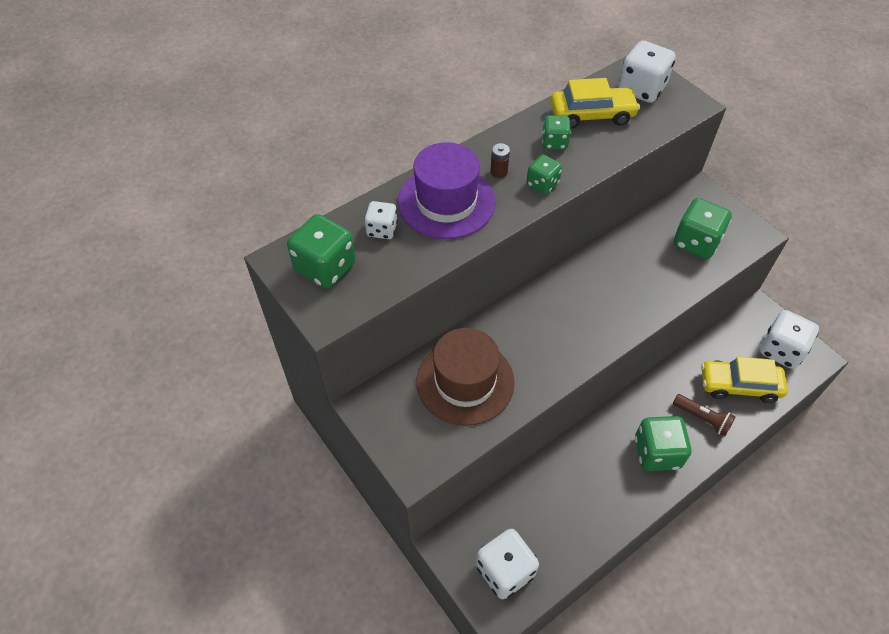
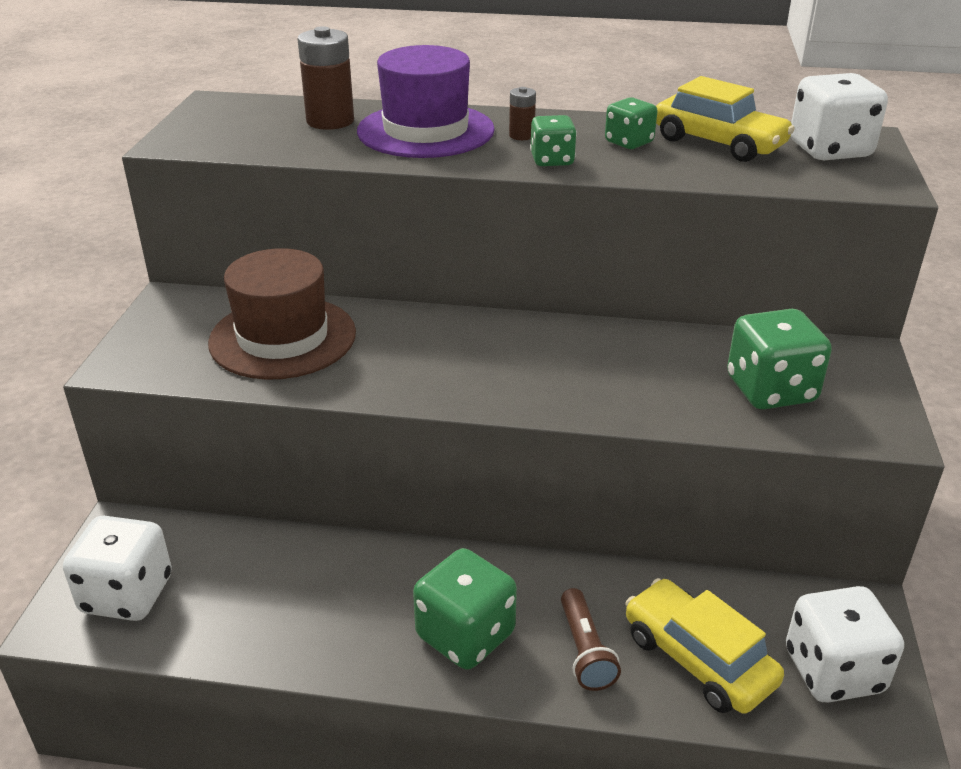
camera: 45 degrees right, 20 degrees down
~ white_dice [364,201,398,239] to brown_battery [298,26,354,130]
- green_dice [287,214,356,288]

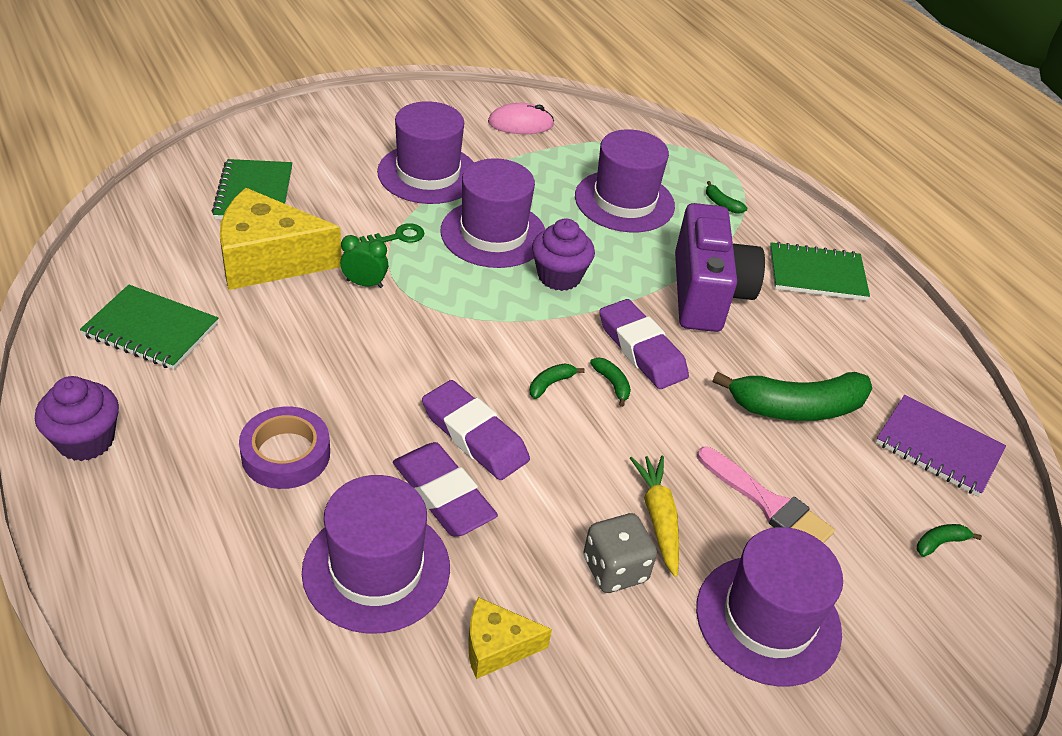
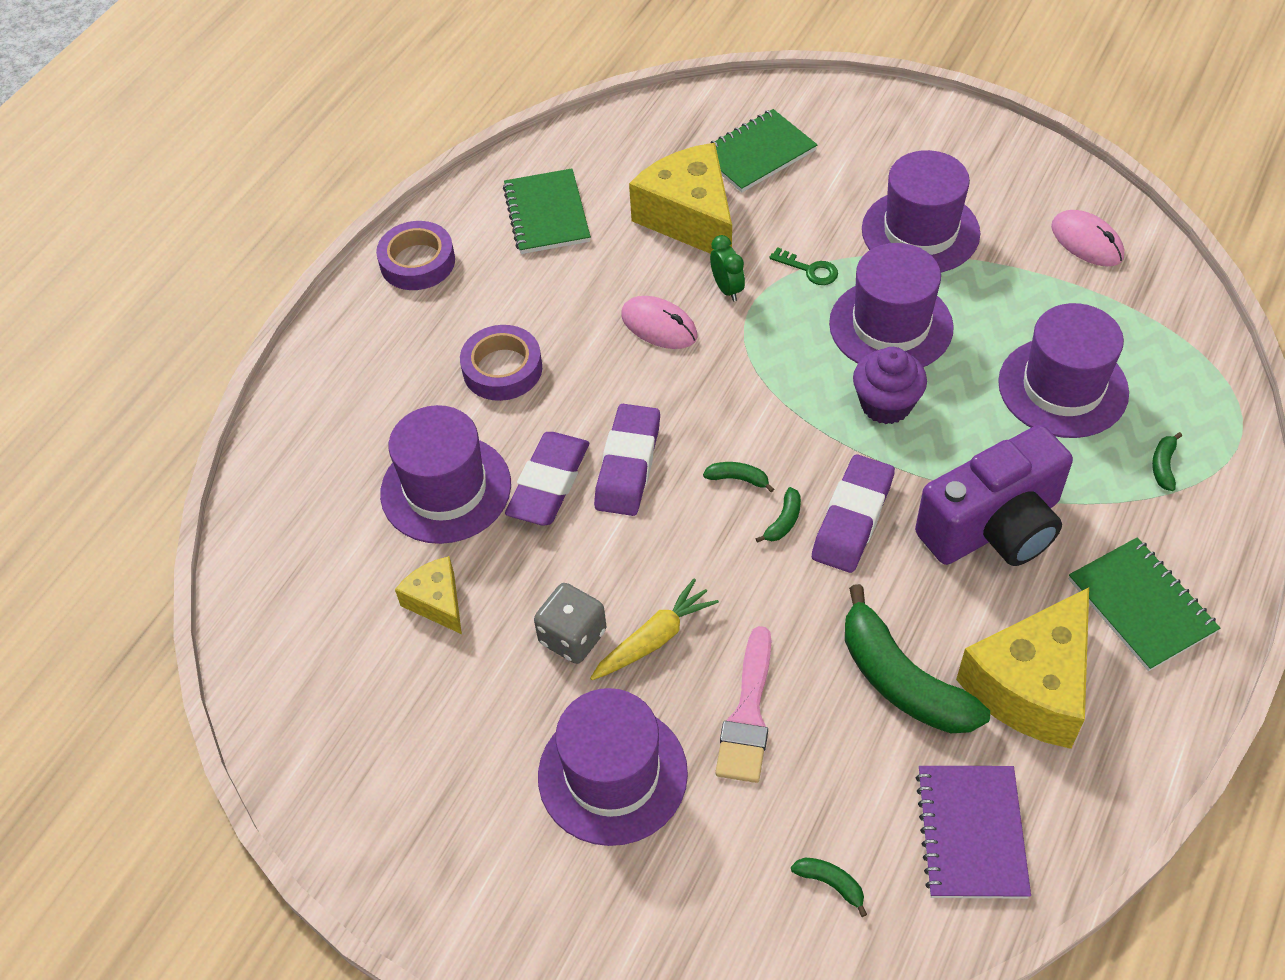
camera: 65 degrees right, 10 degrees up
~ purple_cupcake [35,376,119,461] to purple_tape [376,221,455,290]
+ pink_mouse [621,296,697,349]
+ yellow_cheese [956,588,1089,749]

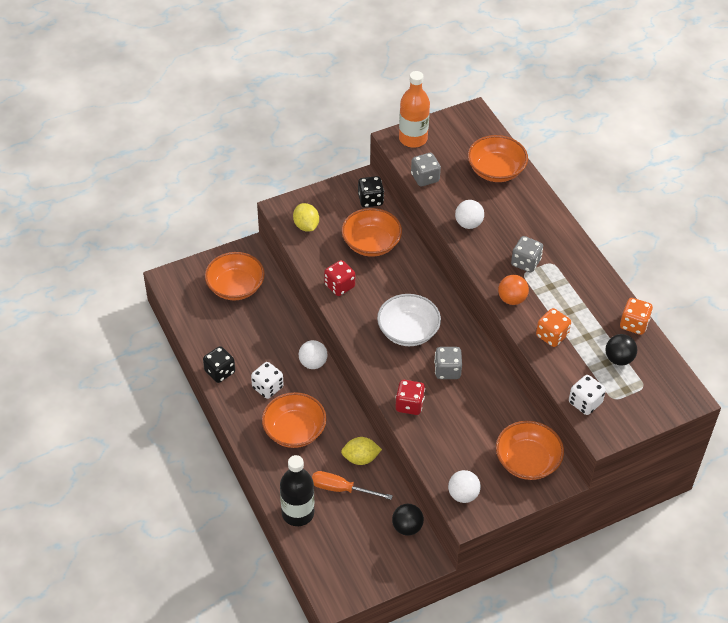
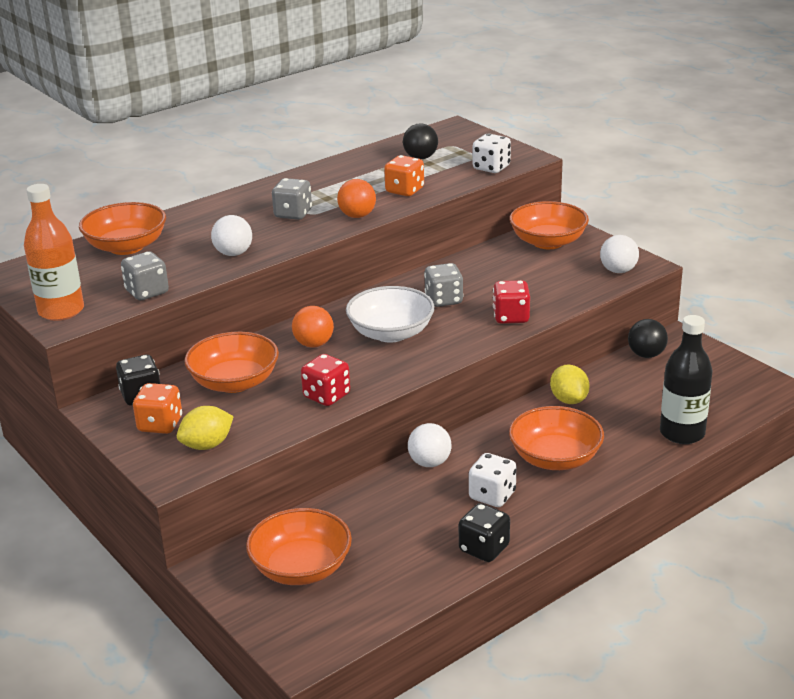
camera: 100 degrees left, 20 degrees down
~ orange_dice [620,298,653,335] to [133,383,182,434]
- orange_screwdriver [312,471,393,500]
+ orange_ball [292,306,334,348]

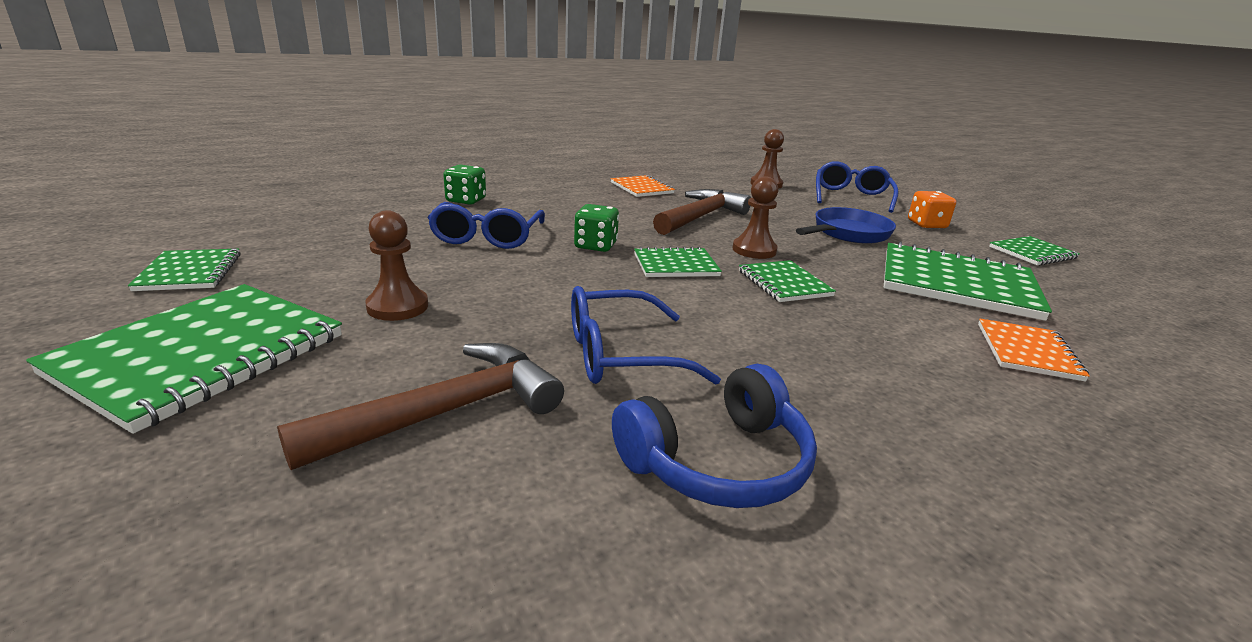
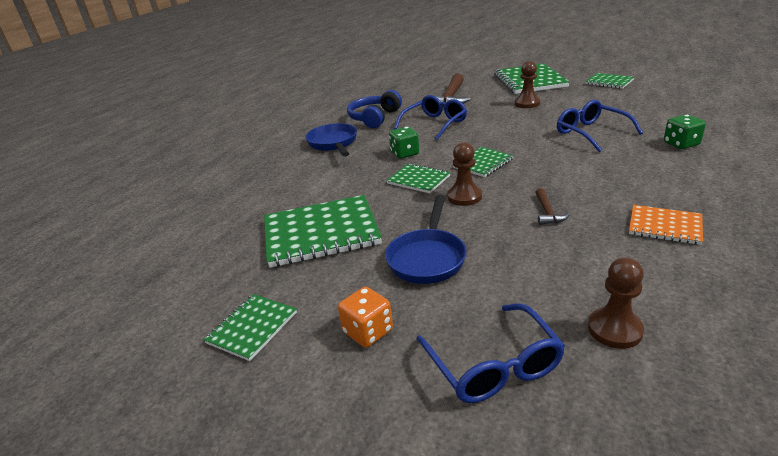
camera: 150 degrees right, 5 degrees up
~ brown_hammer [653,189,751,235] = [535,188,570,225] x0.49
~ green_dice [574,204,619,252] to [389,127,419,159]
- orange_notebook [978,318,1090,382]
+ blue_pan [305,123,357,157]

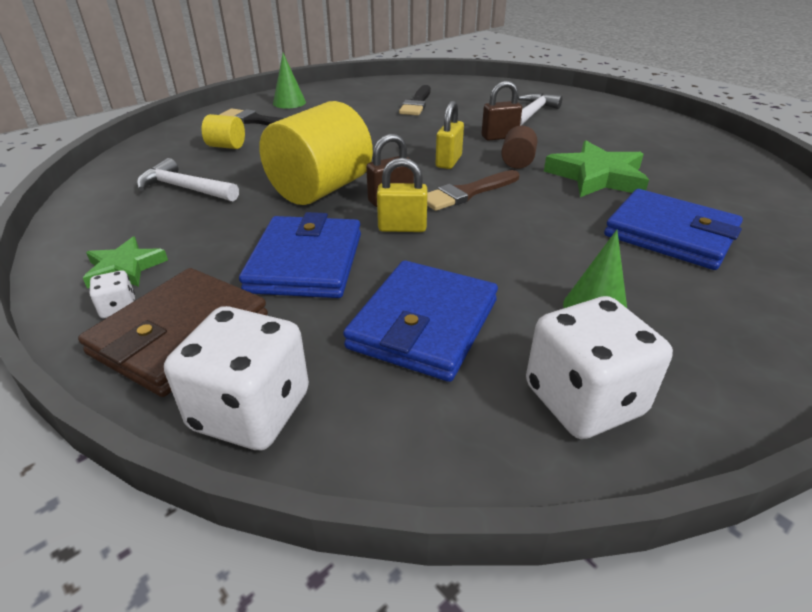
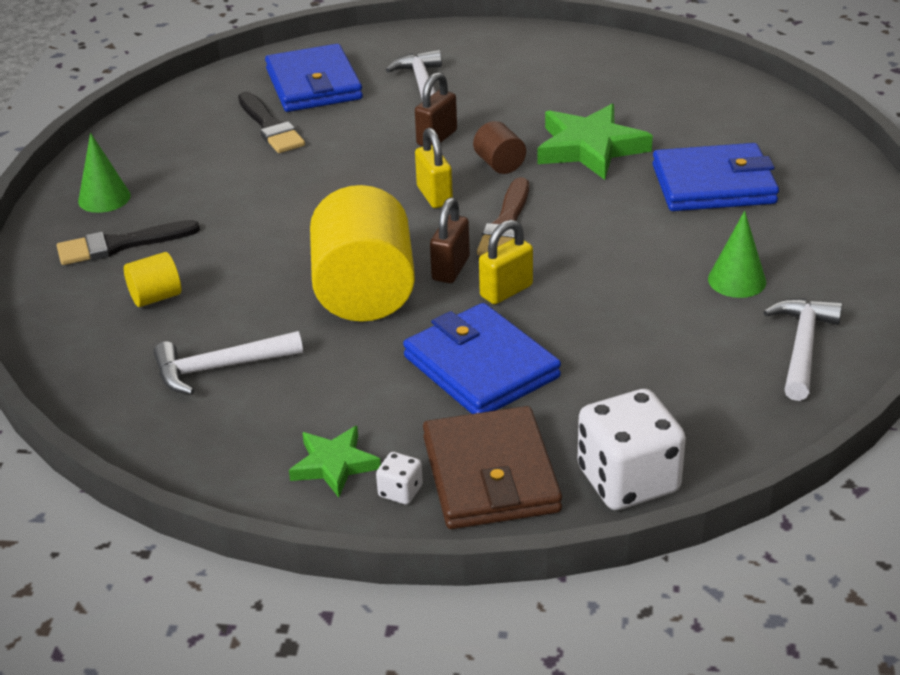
camera: 40 degrees left, 0 degrees up
~ blue_wallet [343,260,498,382] to [265,44,363,112]
~ white_dice [526,296,673,439] to white_hammer [764,298,842,401]

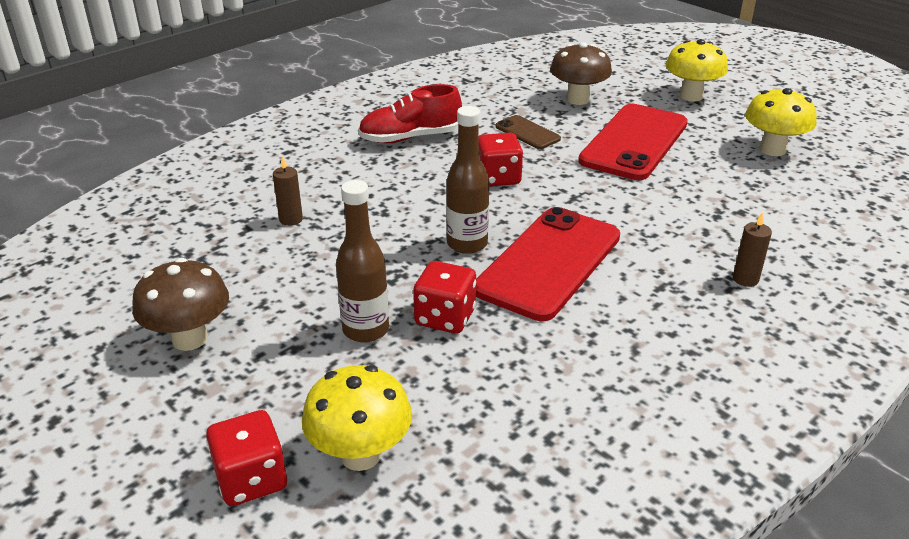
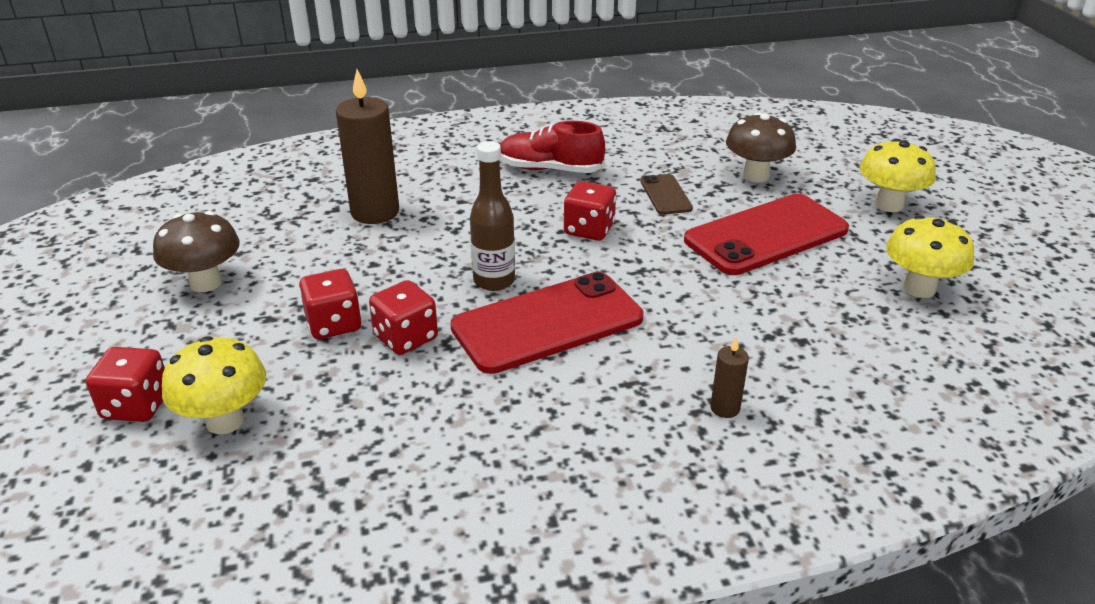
camera: 30 degrees right, 0 degrees up
~ brown_candle [273,156,303,226] = [336,69,399,224] x2.17
~ brown_bottle [336,180,389,343] to red_dice [299,269,361,339]

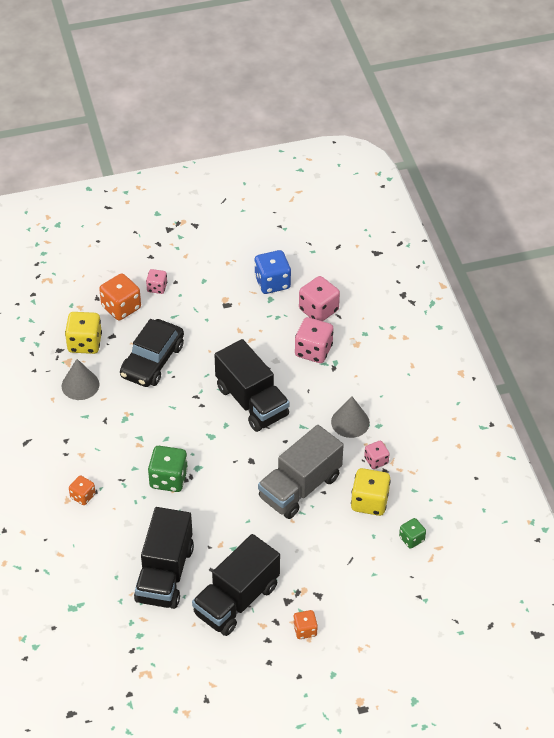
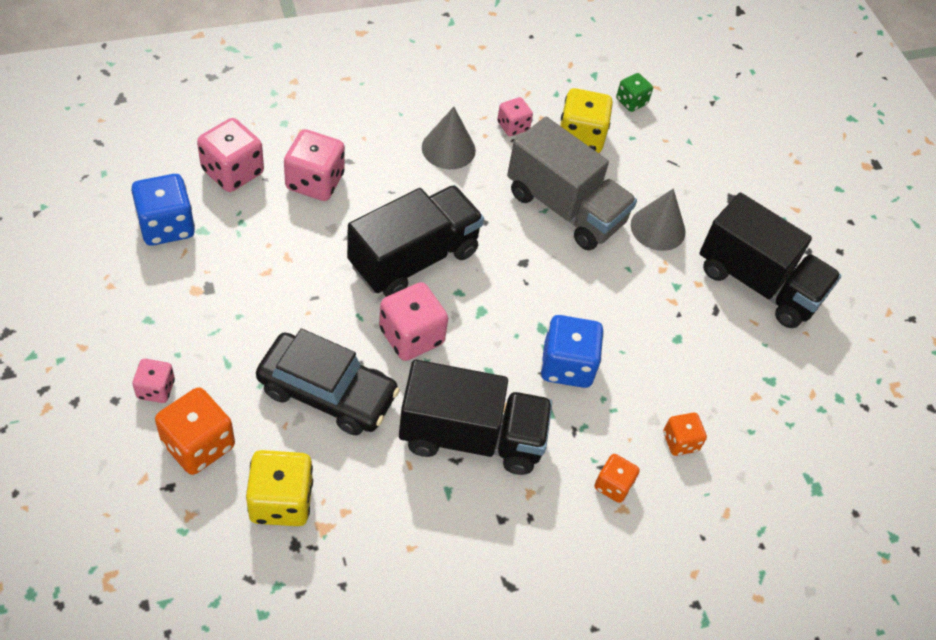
camera: 100 degrees left, 5 degrees up
~ grey_cone [62,359,100,400] to [631,189,686,251]
~ green_dice [148,446,188,492] to blue_dice [541,315,604,388]
~ black_truck [134,507,194,609] to [399,360,553,475]
~ orange_dice [293,610,318,639] to [663,413,707,456]
+ pink_dice [379,282,448,361]

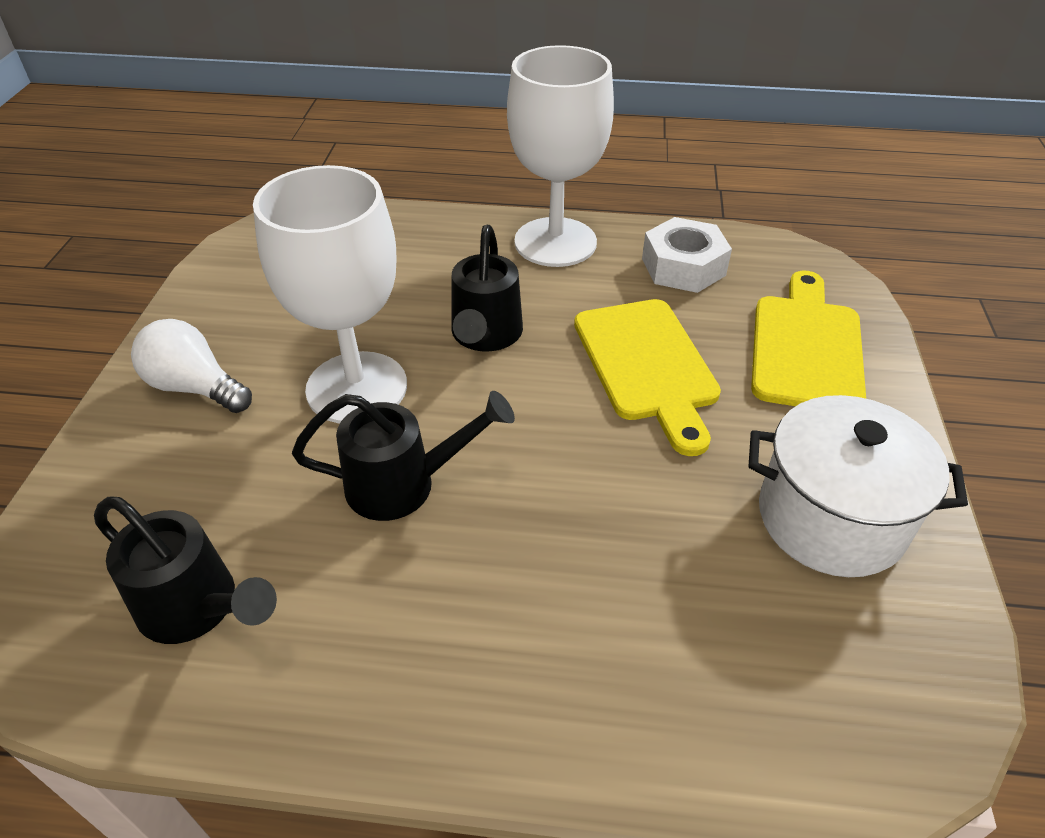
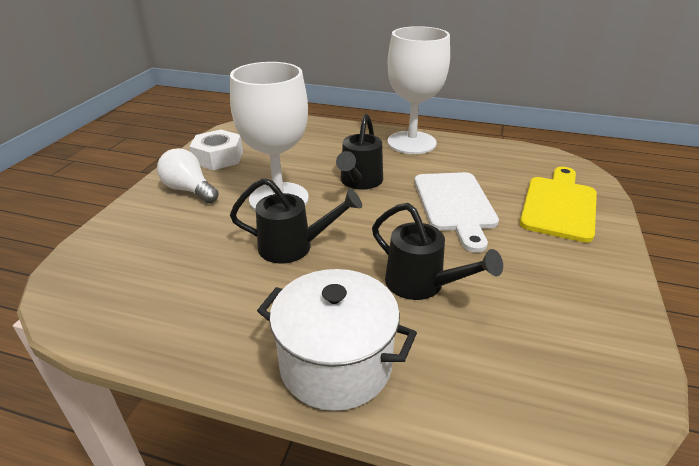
camera: 10 degrees right, 10 degrees down
~ white_nut [642,217,732,293] to [189,129,243,170]
~ yellow_cutting_board [574,299,721,456] to white_cutting_board [414,172,499,253]
~ white_pot [748,395,968,577] to [257,269,417,411]
~ black_watering_can [94,496,277,644] to [372,203,503,300]

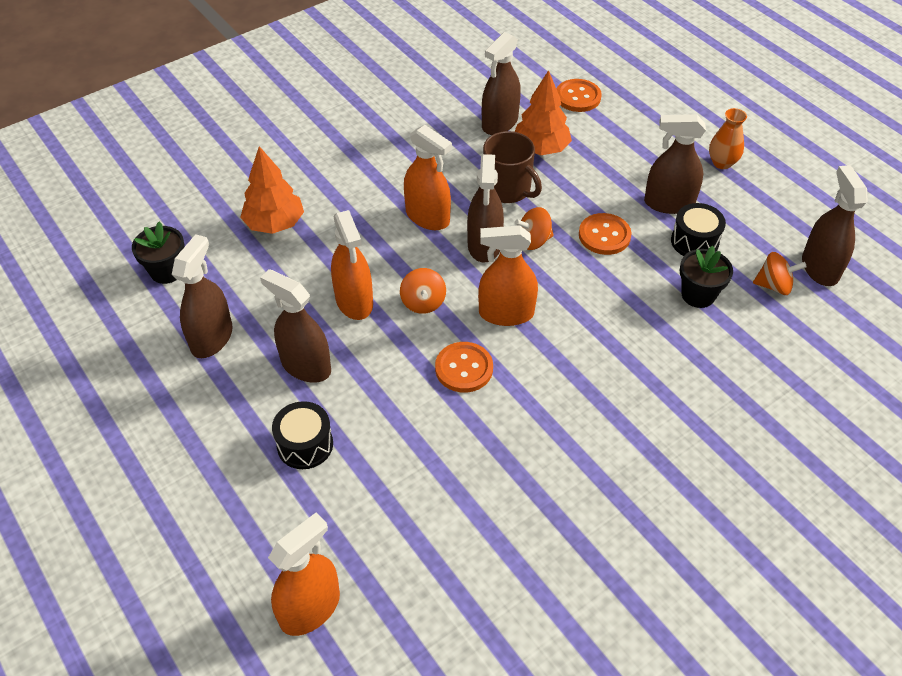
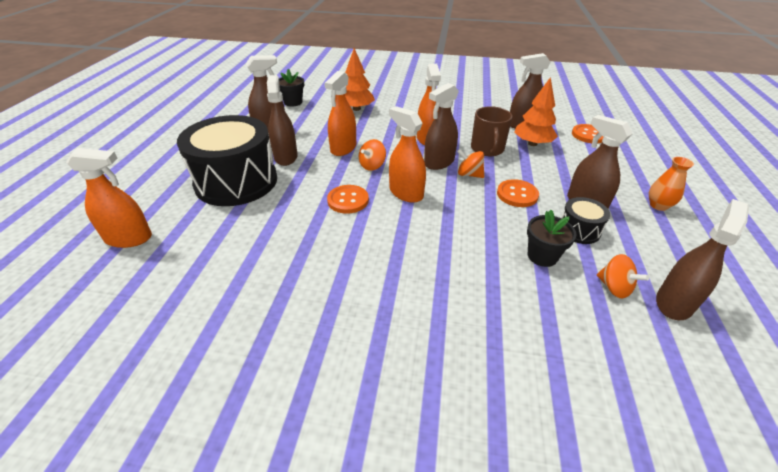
camera: 45 degrees right, 10 degrees down
~ black_drum [272,401,333,469] = [177,115,277,206] x2.25

